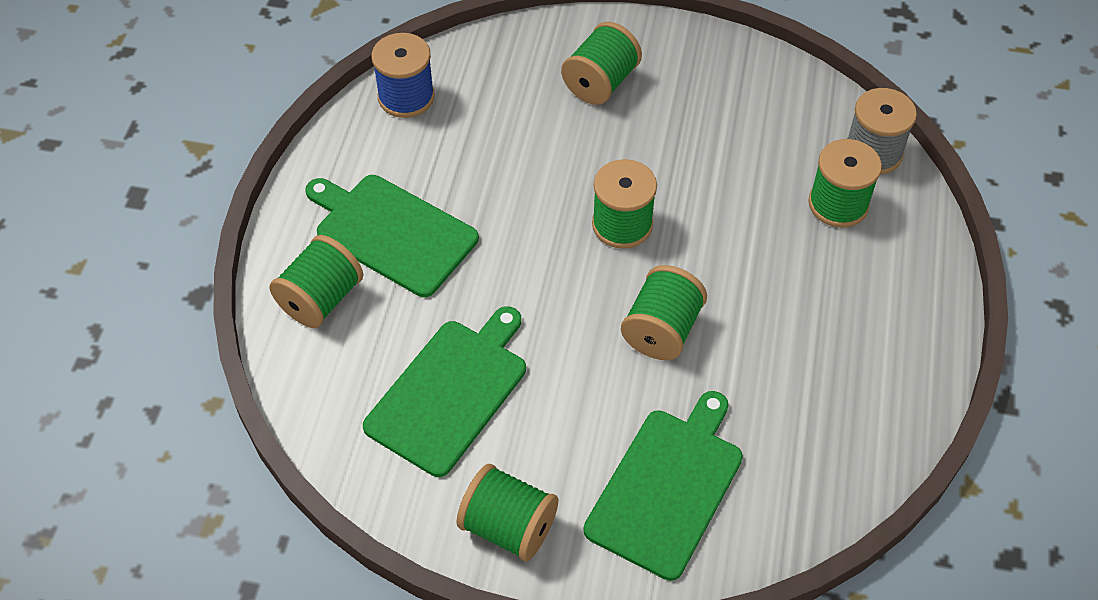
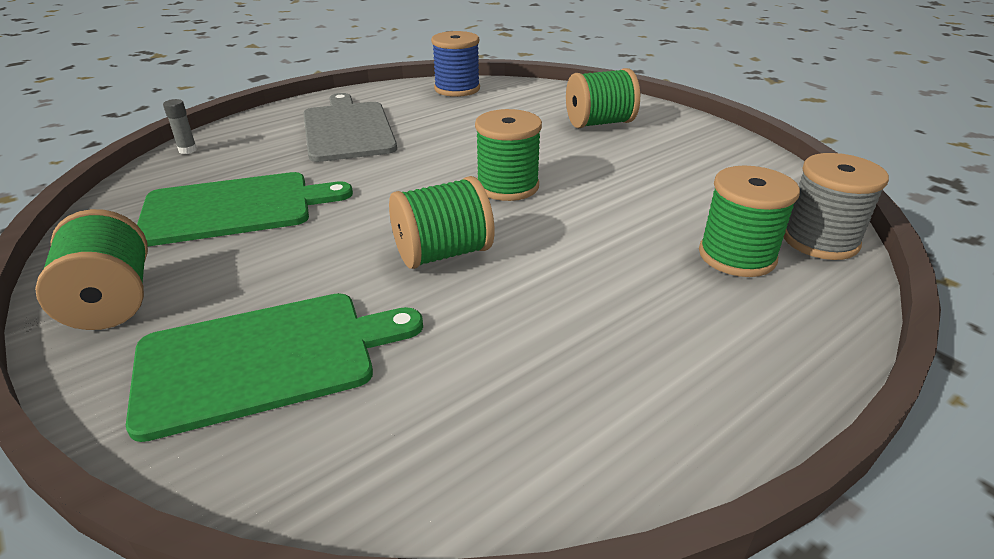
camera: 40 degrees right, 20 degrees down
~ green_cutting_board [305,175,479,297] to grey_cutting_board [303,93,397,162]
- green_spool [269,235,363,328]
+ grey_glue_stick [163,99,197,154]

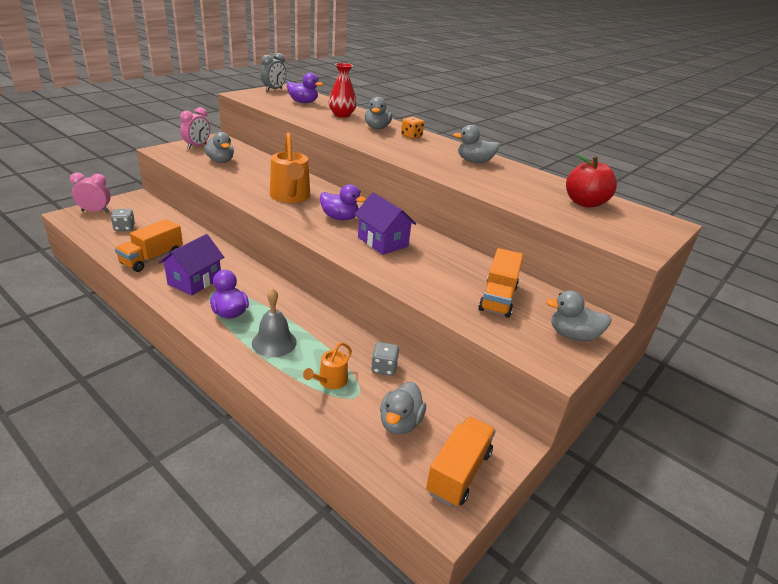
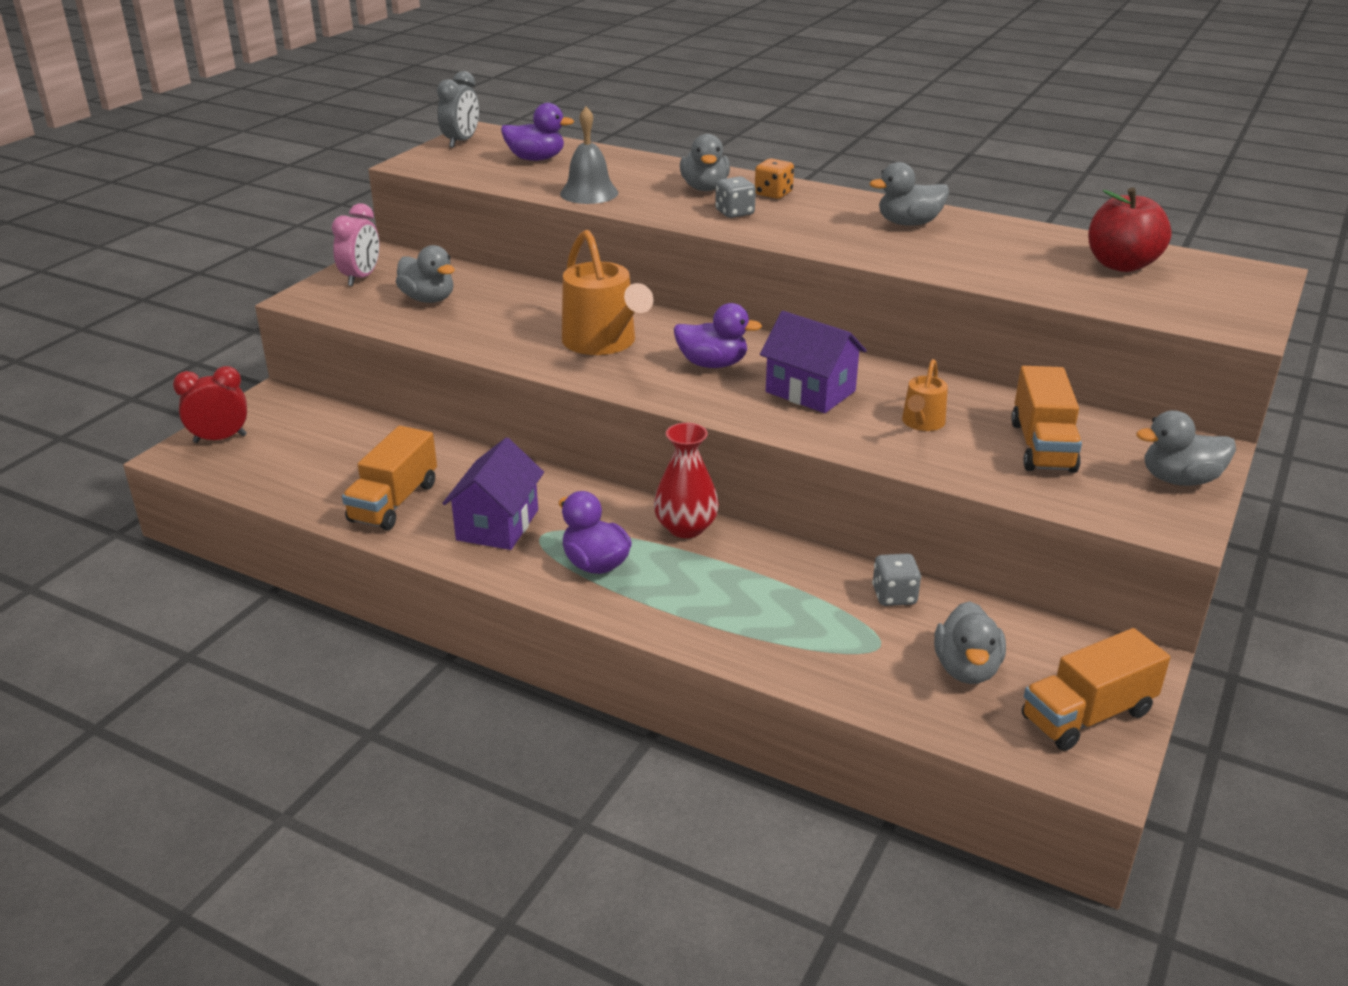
camera: 10 degrees left, 0 degrees up
~ red_vase [329,63,357,118] to [654,423,719,538]
~ pink_clock [70,172,111,212] to red_clock [173,366,247,443]
~ grey_dice [111,209,135,231] to [715,176,756,218]
~ grey_bell [252,288,297,357] to [560,107,618,204]
~ orange_watering_can [303,342,352,389] to [902,359,948,431]
~ orange_truck [426,417,496,507] = [1022,628,1170,751] 135 degrees counterclockwise

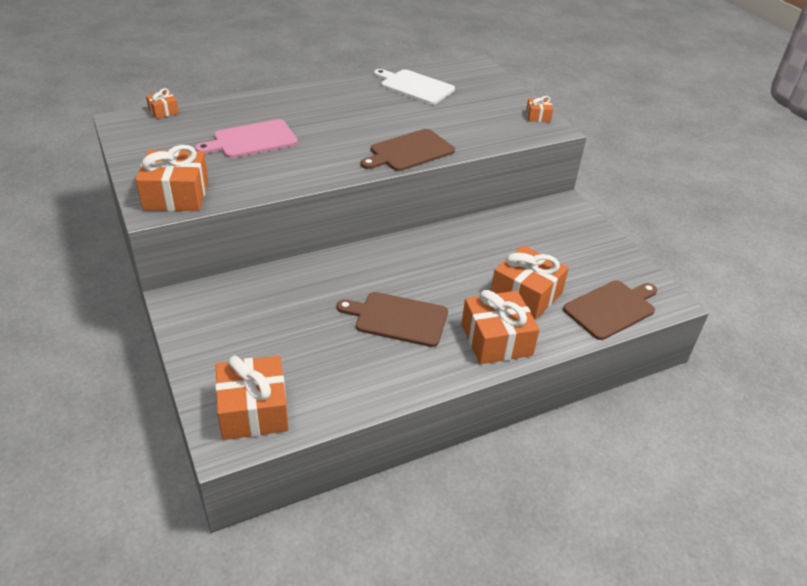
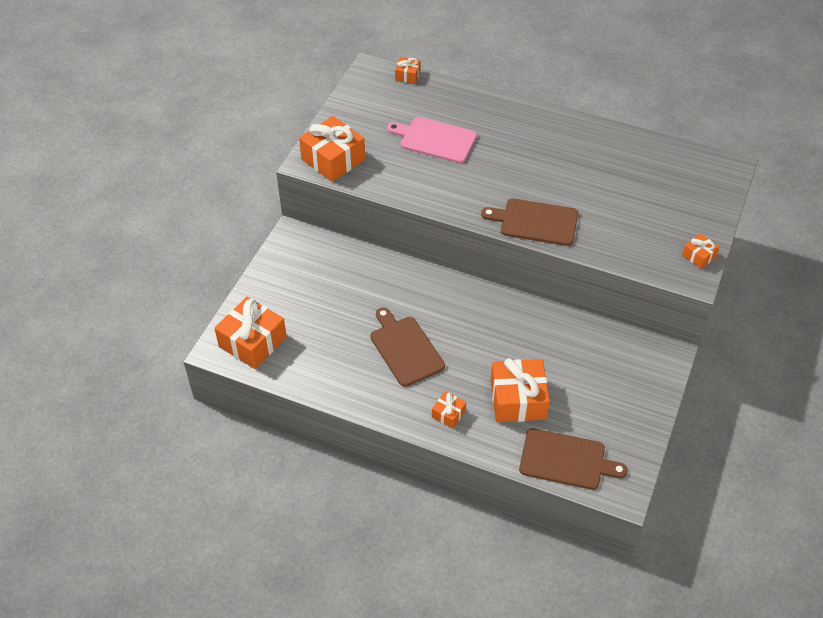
camera: 50 degrees right, 10 degrees up
- white_cutting_board [374,69,455,105]
~ orange_gift [461,290,540,364] = [432,391,466,429] x0.49

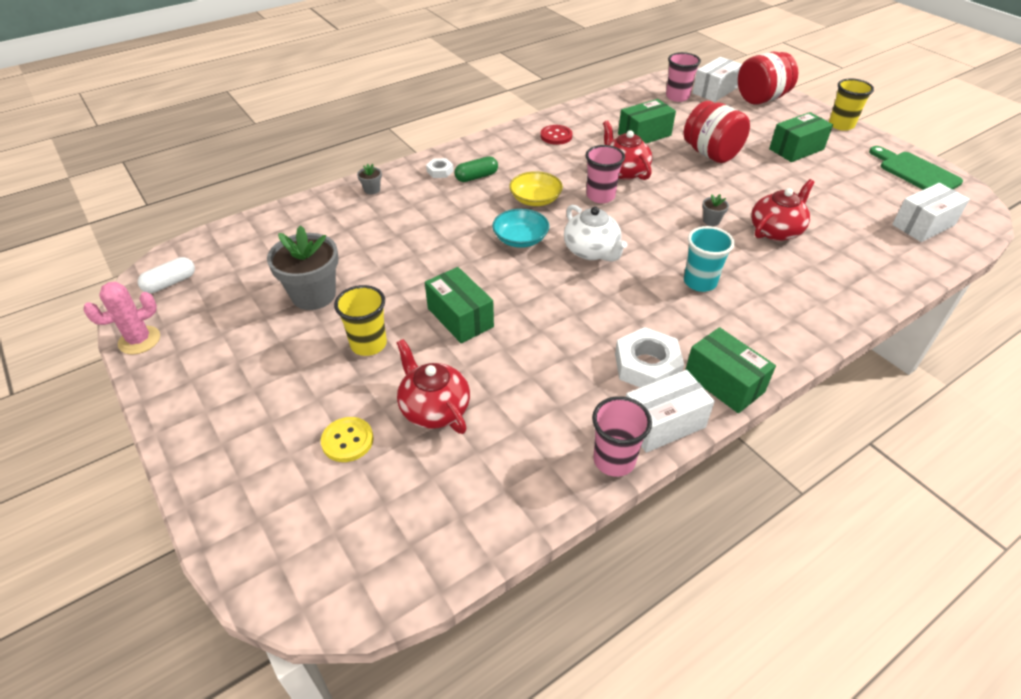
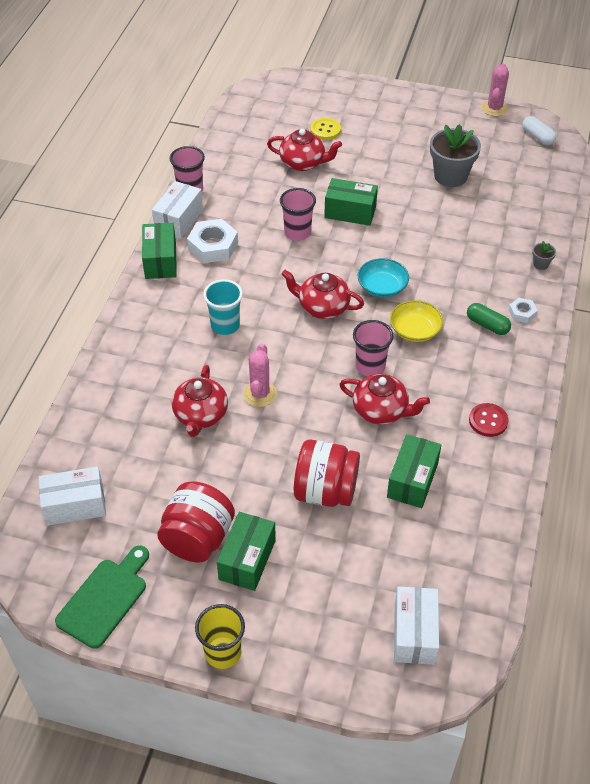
camera: 140 degrees right, 5 degrees up
~ pink_cup [666,52,701,102] to [280,188,316,241]
~ red_jar [738,52,798,105] to [157,481,235,563]
~ green_cutting_board [869,146,963,190] = [55,546,149,649] 75 degrees counterclockwise
~ green_capsule [455,156,498,182] = [467,303,511,335] 75 degrees counterclockwise
~ white_box [892,183,970,242] = [39,467,106,526] 60 degrees clockwise
~ grey_flower_pot [702,194,729,226] to pink_cactus [243,343,277,407]
~ white_teapot [564,204,627,262] to red_teapot [282,270,364,319]
~ white_capsule [138,257,195,293] = [522,116,556,145] 45 degrees counterclockwise
- yellow_cup [334,285,387,356]
~ green_box [685,327,776,413] = [142,223,177,279] 75 degrees clockwise

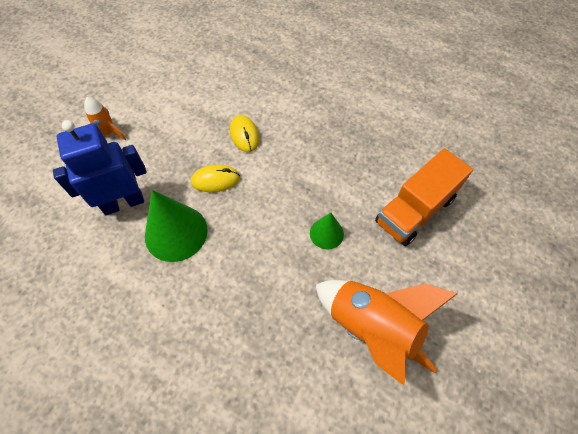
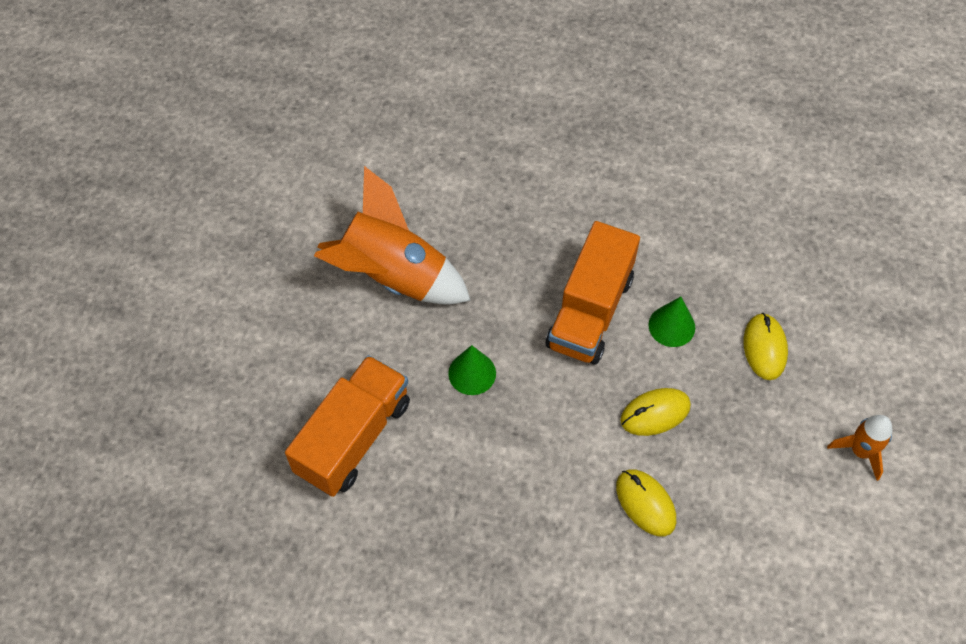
camera: 165 degrees right, 0 degrees up
~ blue_robot [53,120,147,215] to yellow_mouse [743,313,788,380]
~ green_cone [145,190,208,262] = [649,297,695,347] x0.55
+ orange_truck [546,221,640,365]

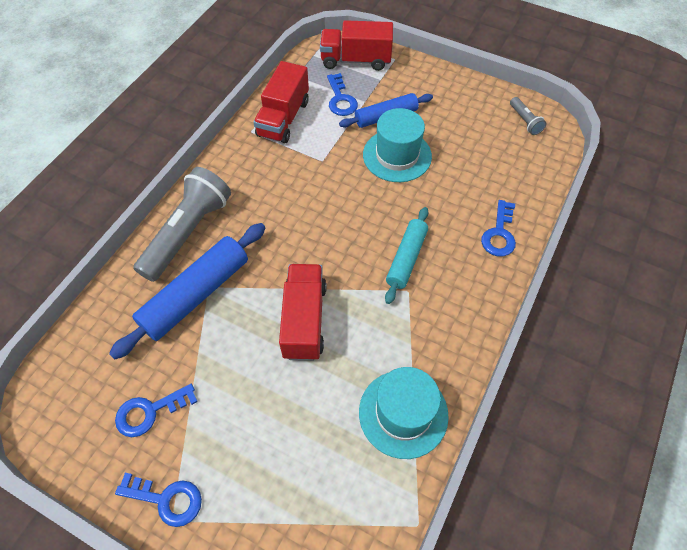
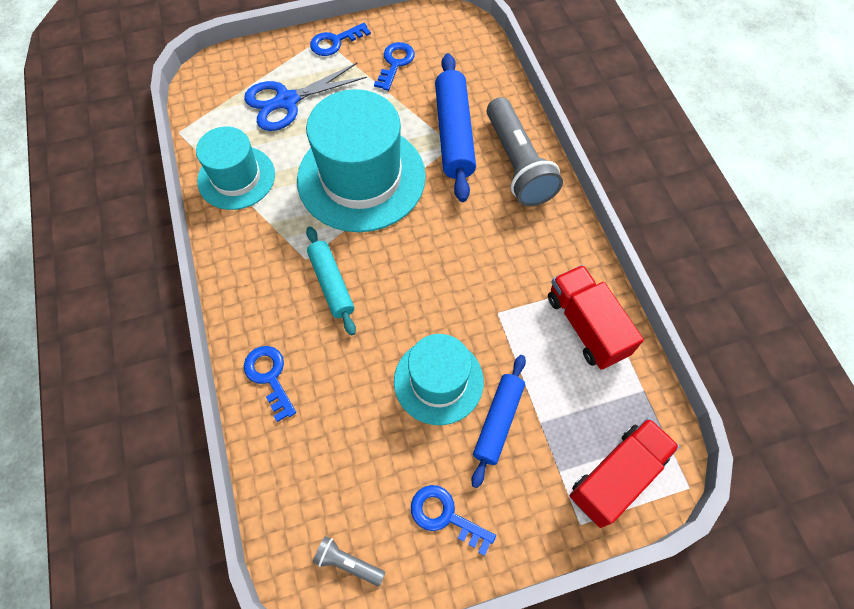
camera: 135 degrees right, 5 degrees up
~ blue_key [327,73,358,116] to [411,485,496,556]
~ red_truck [279,264,327,361] to turquoise_hat [297,89,426,232]
+ blue_scissors [244,63,367,131]

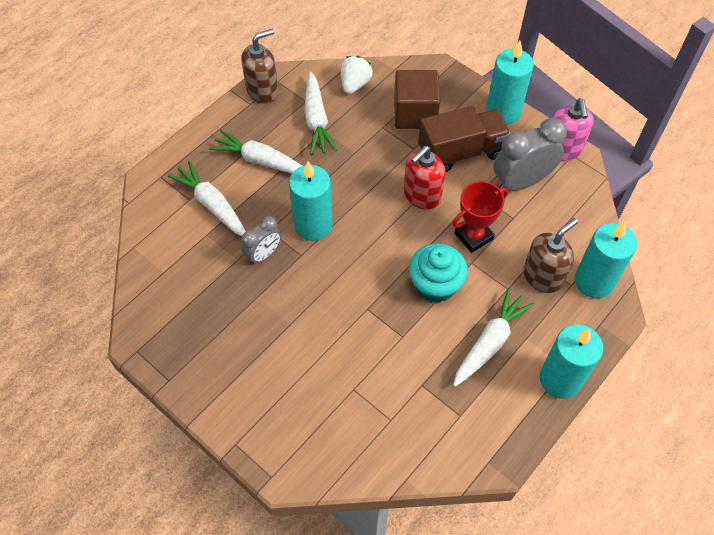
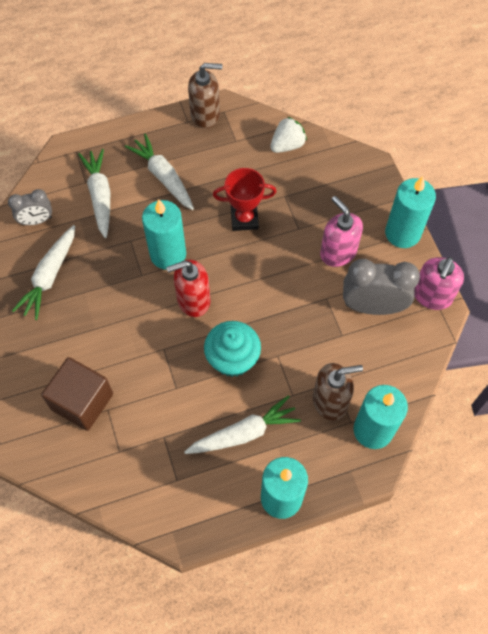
camera: 30 degrees right, 5 degrees up
~ brown_cube [394,70,440,129] to [41,357,113,431]
~ white_carrot [305,72,337,155] to [12,225,75,320]
~ brown_truck [418,106,510,172] to pink_soap_dispenser [320,196,363,267]
~ red_soap_dispenser [404,146,445,210] to [166,259,210,317]
~ red_trophy [452,181,508,253] to [213,168,277,231]
~ grey_clock [241,216,281,265] to [8,189,52,225]

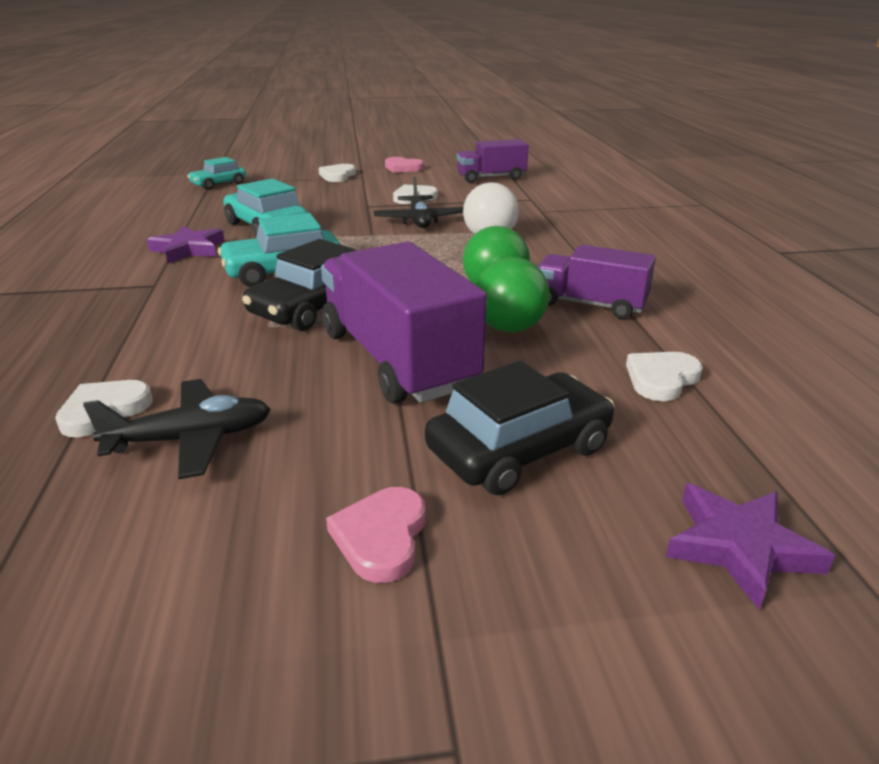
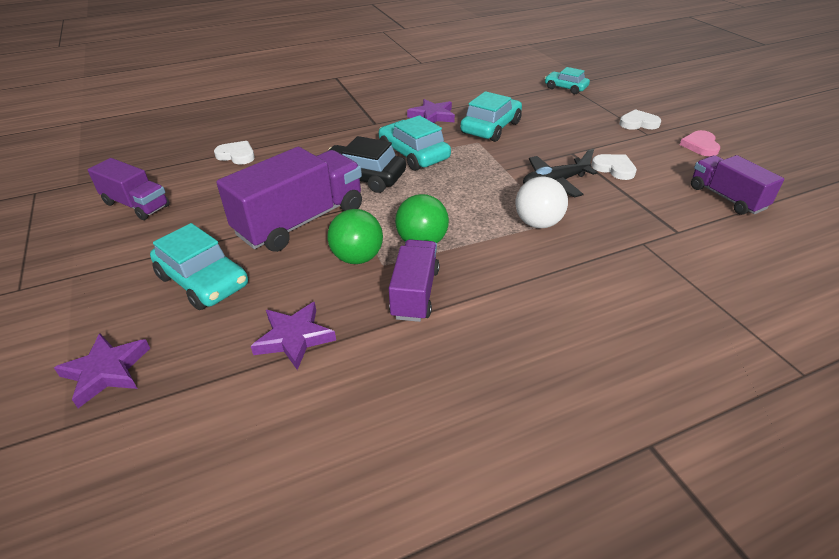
camera: 75 degrees right, 10 degrees up
~ white_heart [626,352,703,401] to purple_star [251,302,336,370]
~ black_car [425,361,614,496] to turquoise_car [150,223,248,310]
- black_plane [83,379,271,479]
- pink_heart [326,487,426,583]
+ purple_truck [88,158,170,220]

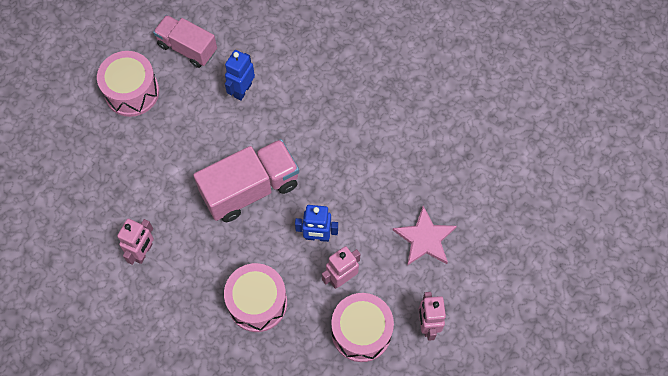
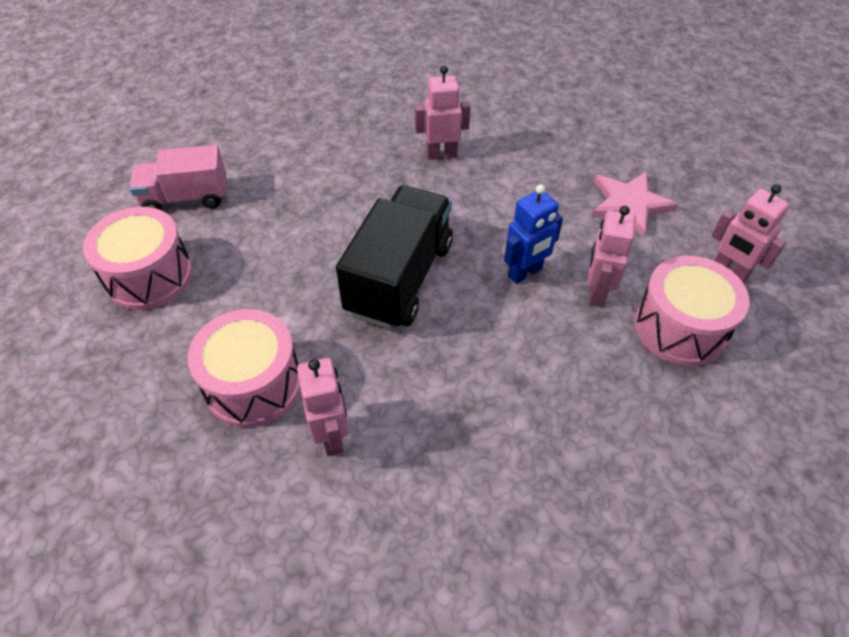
camera: 40 degrees left, 15 degrees down
- blue_robot [225,50,255,101]
~ pink_truck [193,139,299,222] to black_truck [336,185,453,329]
~ pink_drum [224,263,287,332] to [187,309,301,428]
+ pink_robot [415,65,471,160]

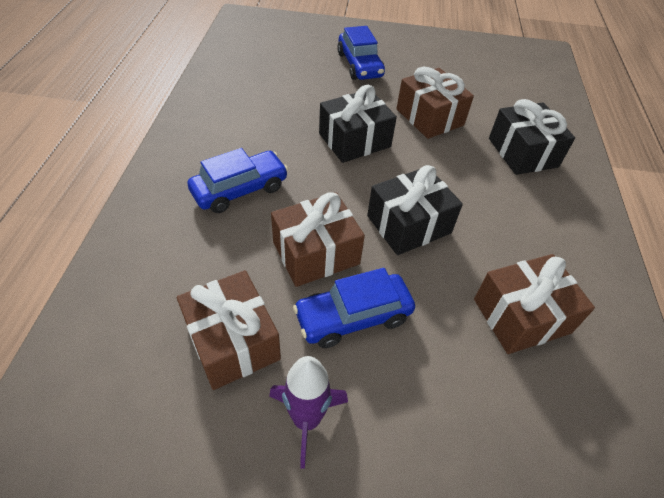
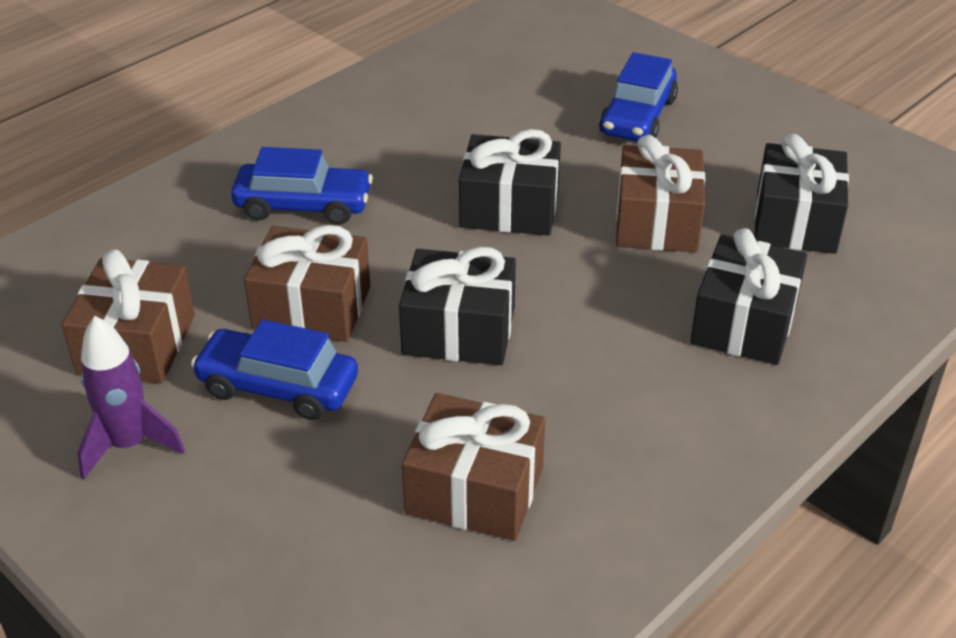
camera: 40 degrees right, 10 degrees down
+ black_gift [754,134,849,254]

